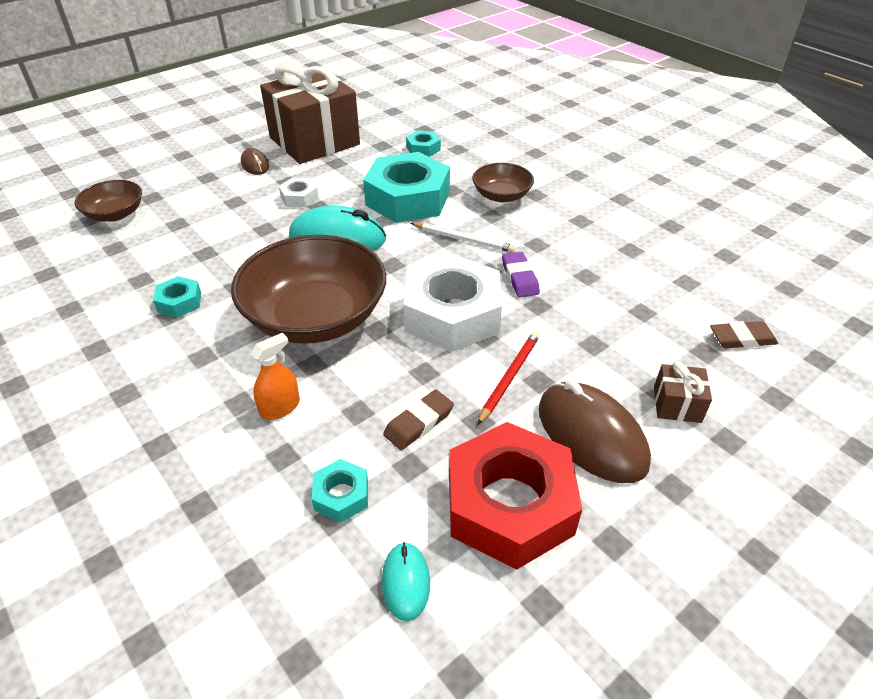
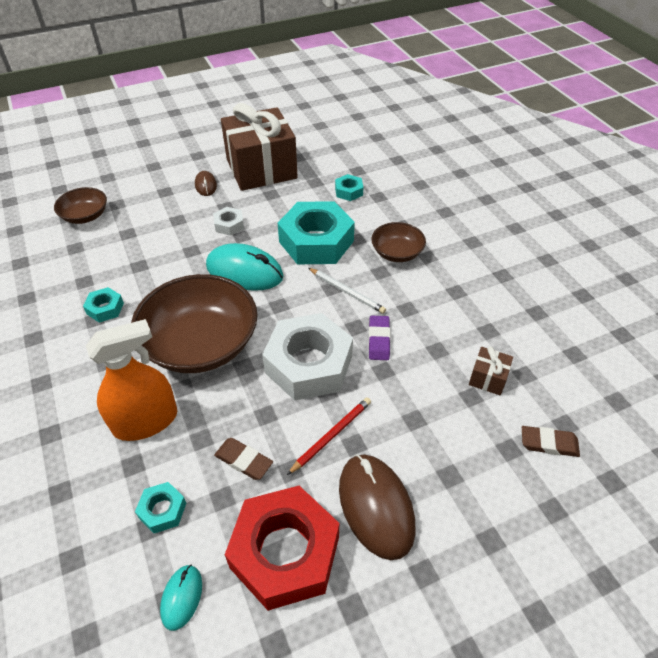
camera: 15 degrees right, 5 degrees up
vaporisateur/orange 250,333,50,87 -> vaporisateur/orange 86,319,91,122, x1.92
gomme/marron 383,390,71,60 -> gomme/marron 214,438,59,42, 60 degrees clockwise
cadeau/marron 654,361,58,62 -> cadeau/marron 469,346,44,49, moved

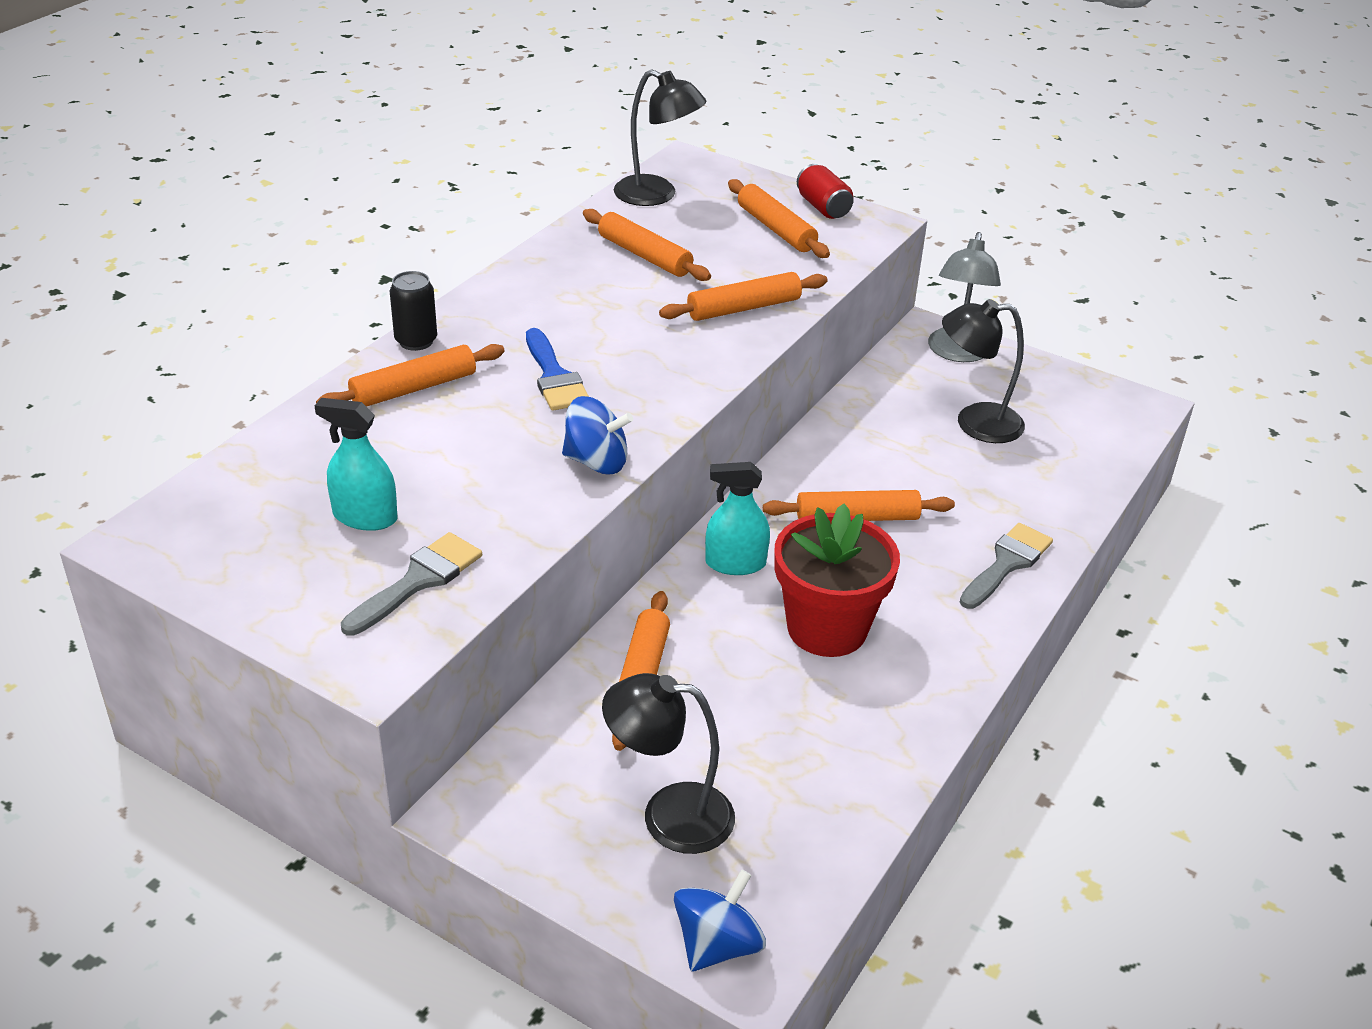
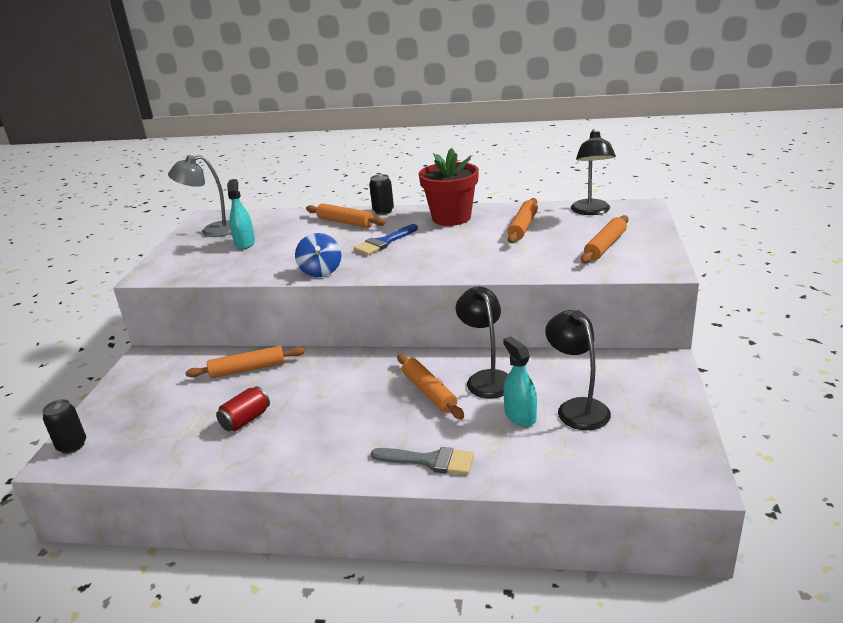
camera: 70 degrees right, 10 degrees down
toupie/bleu 674,869,92,103 -> canette/noir 43,399,43,55
lampe/gris 928,232,73,130 -> lampe/gris 168,155,63,82, moved
canette/rouge 797,164,56,55 -> canette/rouge 216,386,54,45, moved
pot de fleurs/rouge 774,504,126,153 -> pot de fleurs/rouge 419,148,60,78, moved
lampe/noir 602,673,133,181 -> lampe/noir 456,287,52,111, moved
vaporisateur/turquoise 705,462,65,113 -> vaporisateur/turquoise 503,337,34,90, moved
pinceau/gris 341,532,141,104 -> none
rouleau à pâtisserie/orange 659,272,168,49 -> none

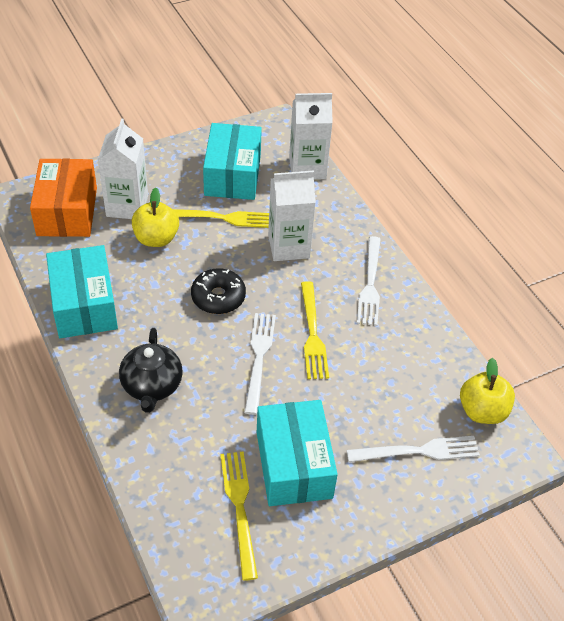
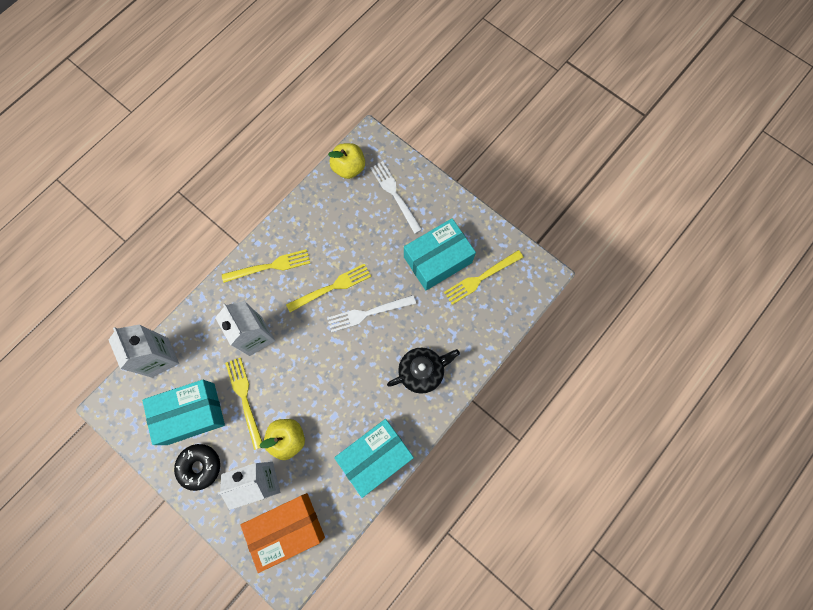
camera: 110 degrees left, 25 degrees up
beignet/noir 191,268,55,46 -> beignet/noir 174,444,46,47, moved
fourchette/blanc 357,236,23,90 -> fourchette/jaune 222,249,88,34

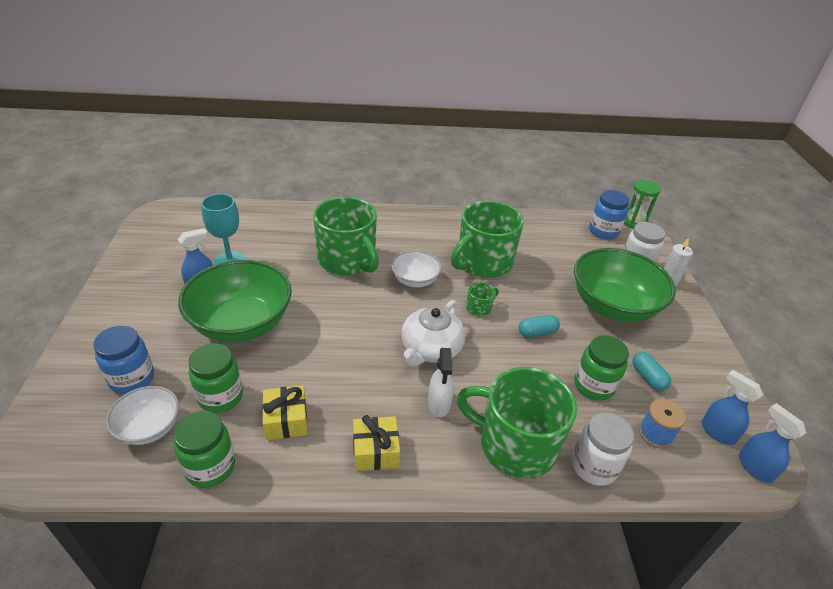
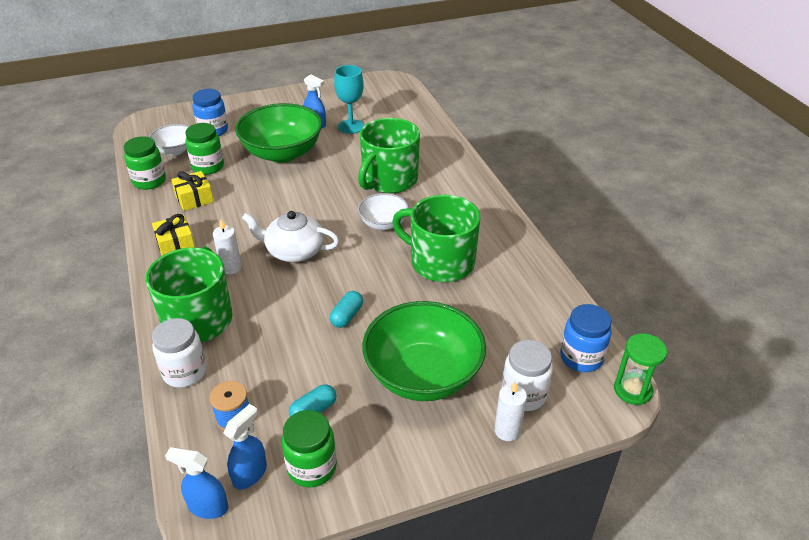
camera: 75 degrees right, 0 degrees up
vaporisateur/bleu 739,403,67,80 -> vaporisateur/bleu 165,447,63,72, 120 degrees counterclockwise
vaporisateur/blanc 428,348,26,69 -> bougie/blanc 213,220,29,54
bocal/vert 575,335,54,65 -> bocal/vert 282,410,55,78, moved
gélule/turquoise 519,315,41,22 -> gélule/turquoise 330,291,33,37, 60 degrees clockwise
tasse/vert 466,282,33,35 -> none

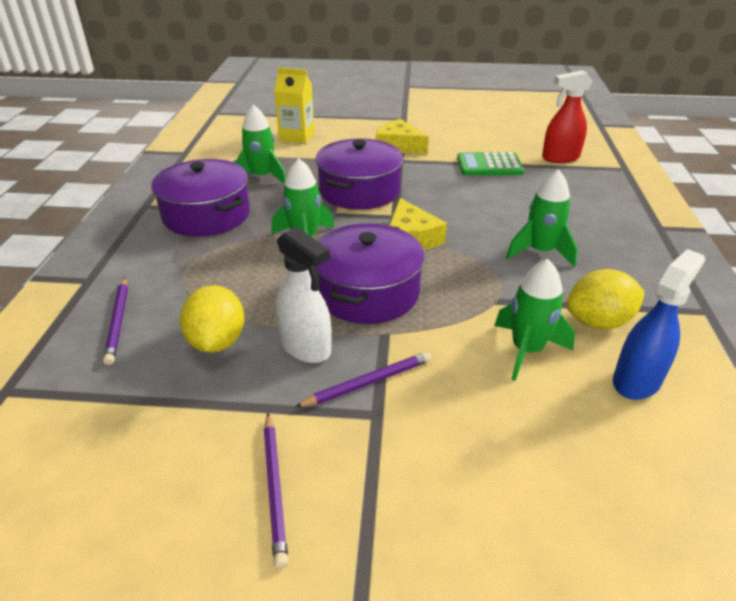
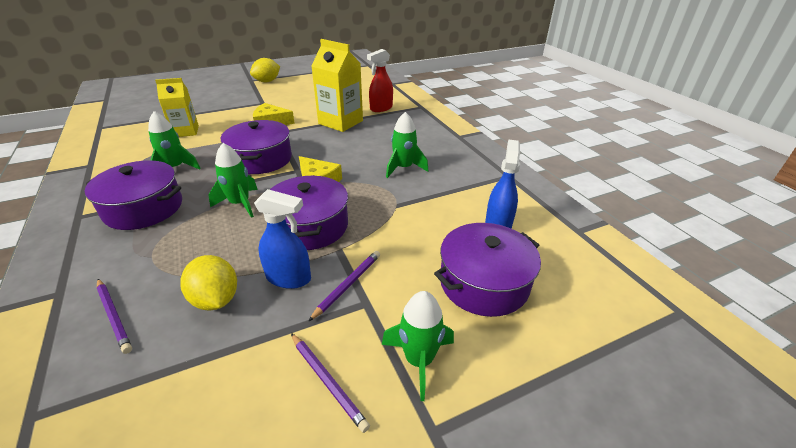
camera: 30 degrees left, 0 degrees up
citron/jaune 566,269,79,60 -> citron/jaune 250,58,30,24, moved
vaporisateur/blanc 276,227,55,136 -> vaporisateur/bleu 254,189,57,100
calculatrice/vert 457,152,67,24 -> brique de lait/jaune 311,39,52,93
fusée/vert 494,259,81,122 -> fusée/vert 382,291,72,110, moved
none -> marmite/violet 434,223,107,94

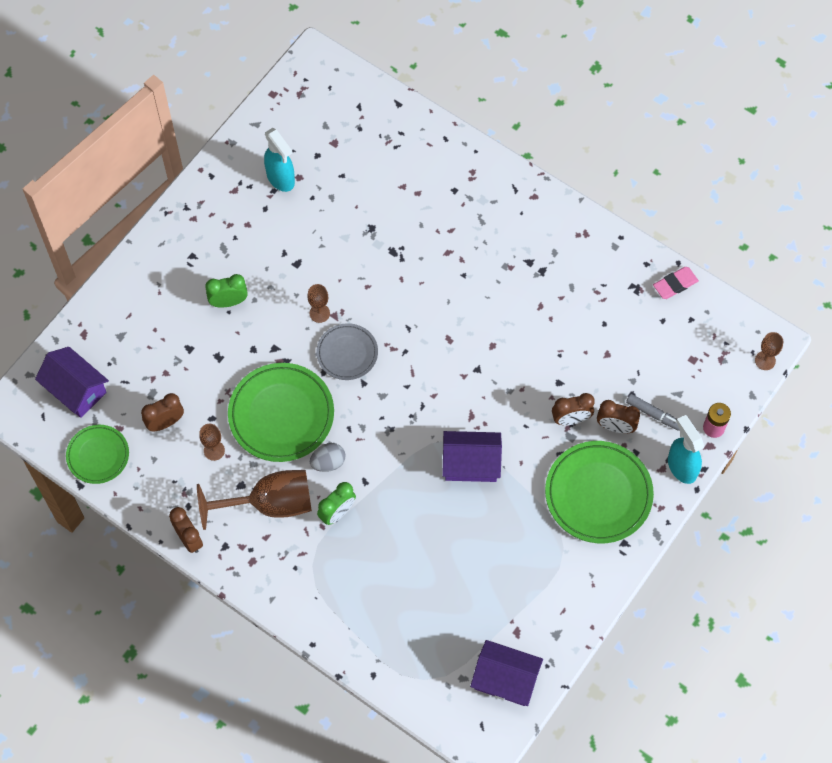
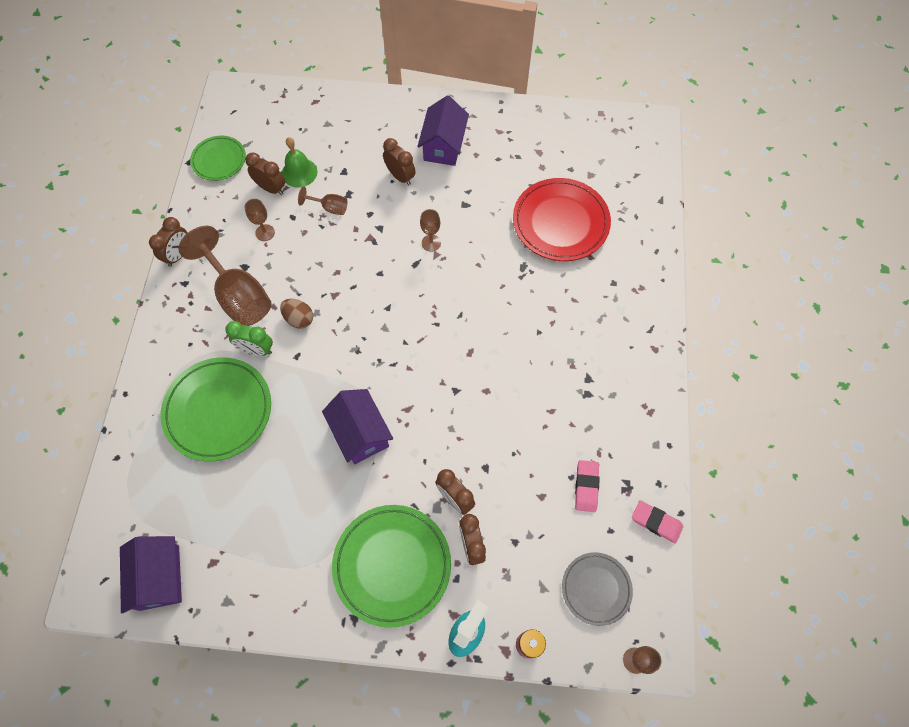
camera: 60 degrees right, 0 degrees up
assiette/vert 228,363,106,99 -> assiette/vert 161,357,110,104, moved
œuf/gris 310,443,35,29 -> œuf/marron 280,299,33,30
none -> cloche/vert 282,137,35,51
none -> verre à pied/marron 298,186,49,29
réveil/vert 205,274,43,34 -> réveil/marron 383,138,33,48
maison/violet 35,347,74,71 -> maison/violet 417,95,52,71, moved
none -> assiette/rouge 513,178,98,83
assiette/gris 317,323,61,57 -> assiette/gris 562,552,71,74, moved
none -> gomme/rose 575,460,25,52
vaporisateur/turquoise 264,128,31,64 -> none
feutre/gris 626,394,54,37 -> none

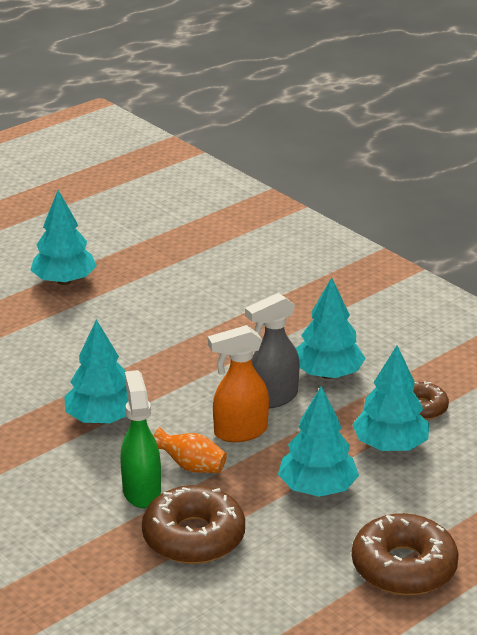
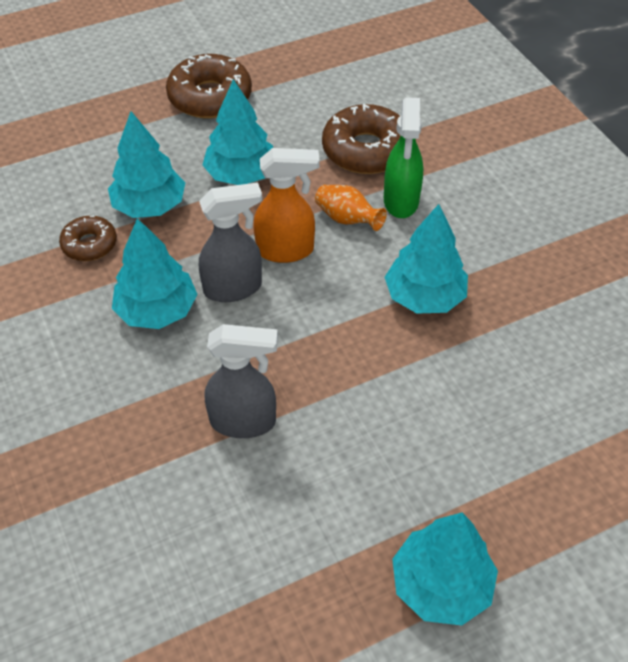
camera: 165 degrees left, 20 degrees up
none -> vaporisateur/gris 205,324,73,114

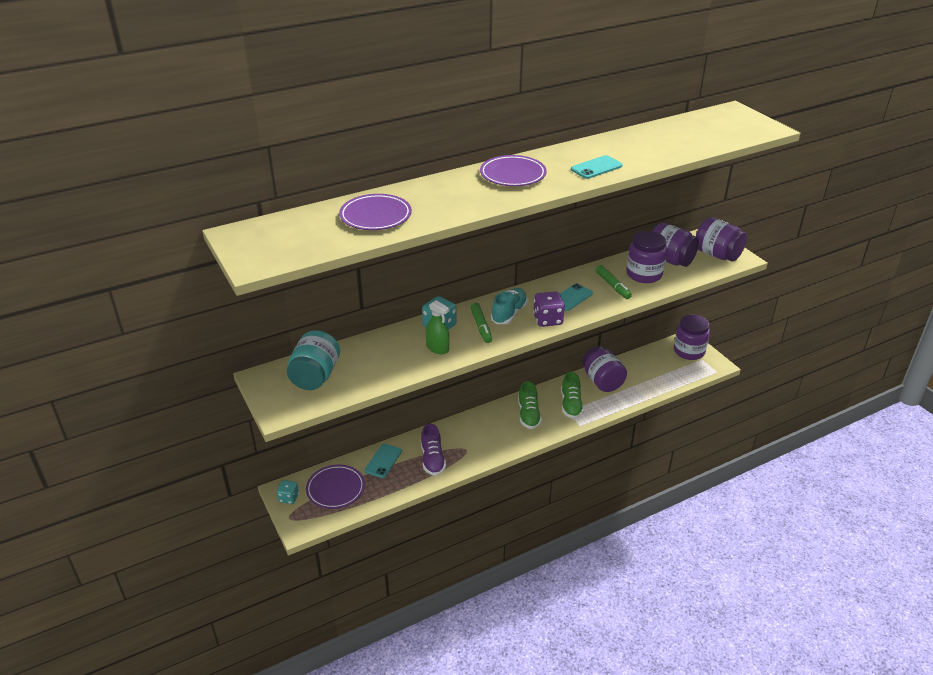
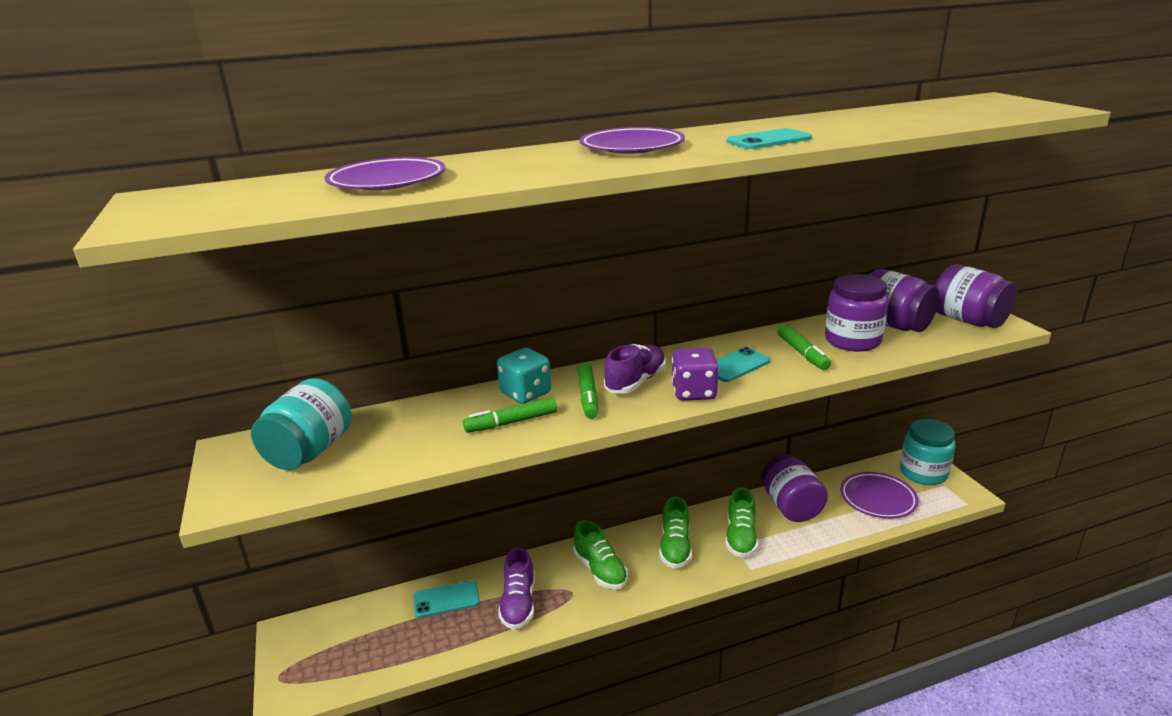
camera: 10 degrees right, 10 degrees down
téléphone/turquoise 364,444,38,34 -> téléphone/turquoise 414,580,66,38, 45 degrees clockwise
vaporisateur/vert 426,300,24,54 -> feutre/vert 463,397,94,36
none -> chaussure/vert 573,520,55,69
chaussure/turquoise 491,288,37,36 -> chaussure/violet 604,344,62,50
assiette/violet 306,464,59,45 -> assiette/violet 840,472,79,47, moved
bocal/violet 674,315,36,45 -> bocal/turquoise 900,419,55,66
dé/turquoise 277,480,22,24 -> none

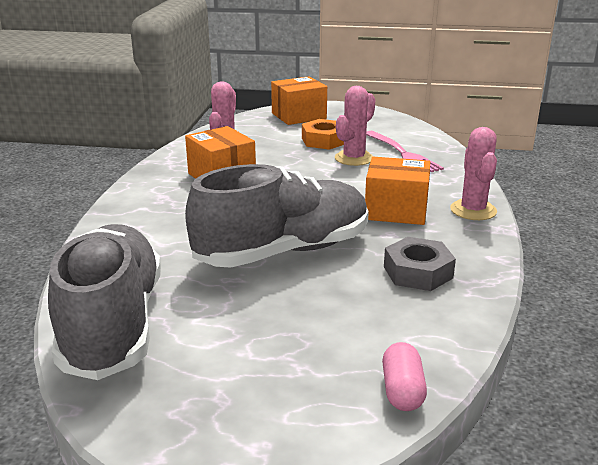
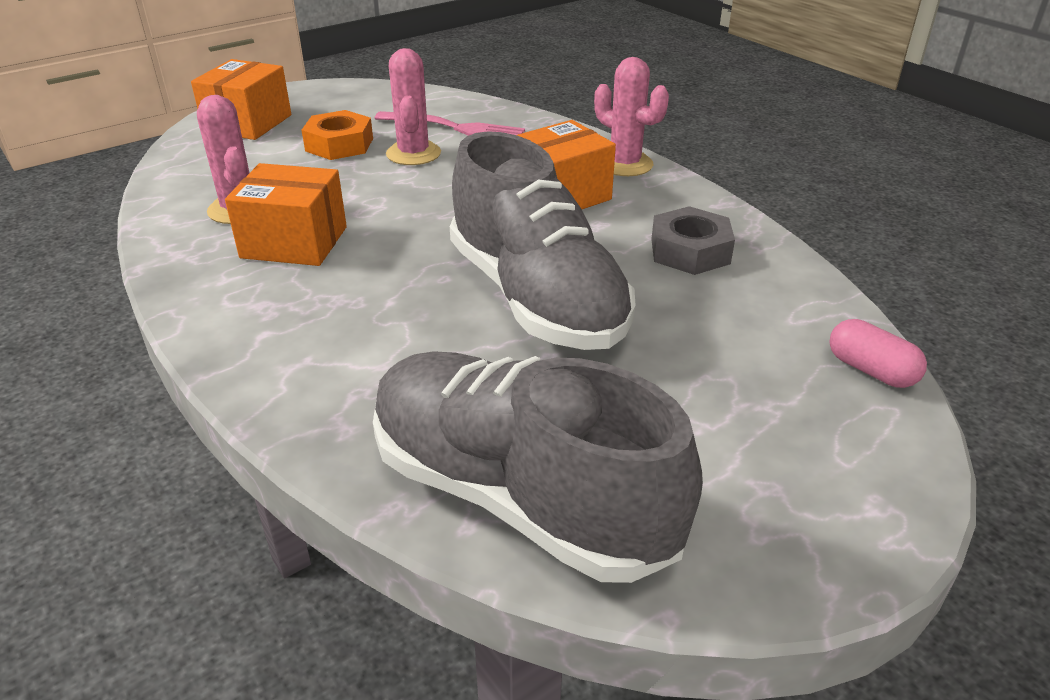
camera: 45 degrees left, 10 degrees up
chaussure/gris 185,164,184,104 -> chaussure/gris 450,131,185,219, 135 degrees clockwise

